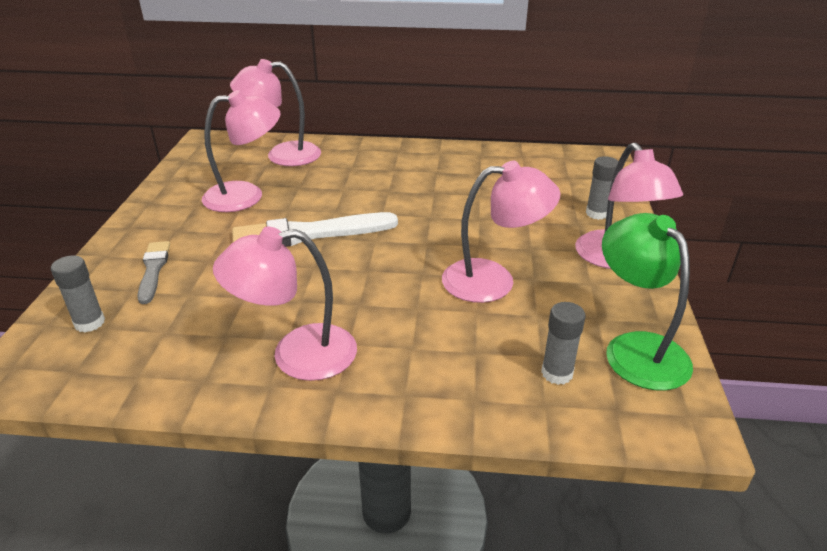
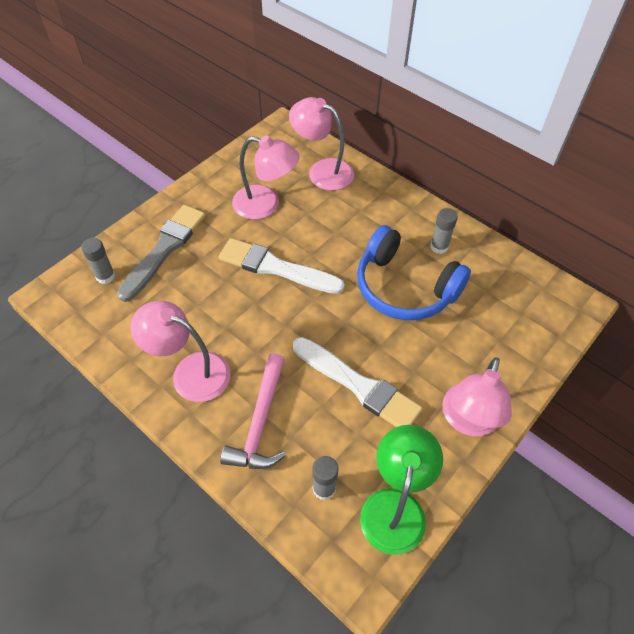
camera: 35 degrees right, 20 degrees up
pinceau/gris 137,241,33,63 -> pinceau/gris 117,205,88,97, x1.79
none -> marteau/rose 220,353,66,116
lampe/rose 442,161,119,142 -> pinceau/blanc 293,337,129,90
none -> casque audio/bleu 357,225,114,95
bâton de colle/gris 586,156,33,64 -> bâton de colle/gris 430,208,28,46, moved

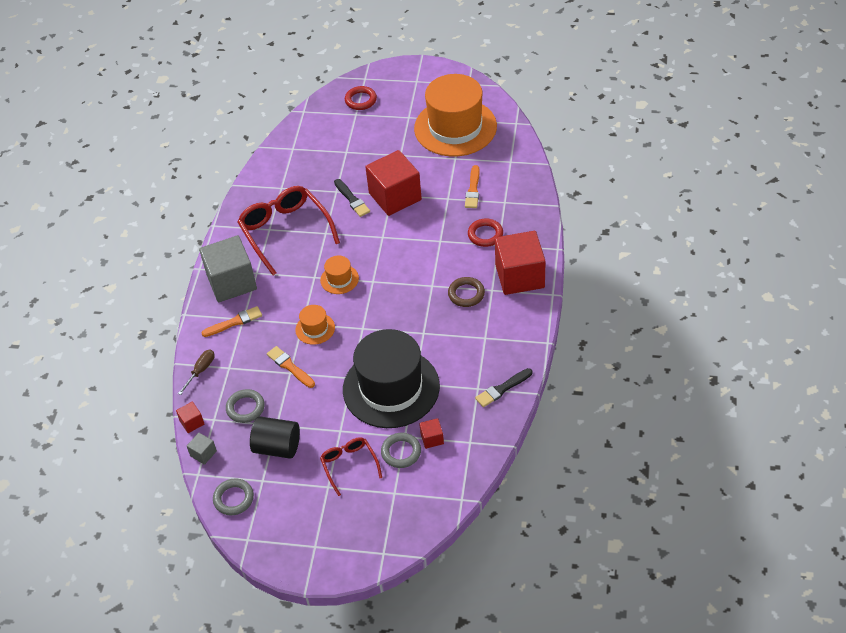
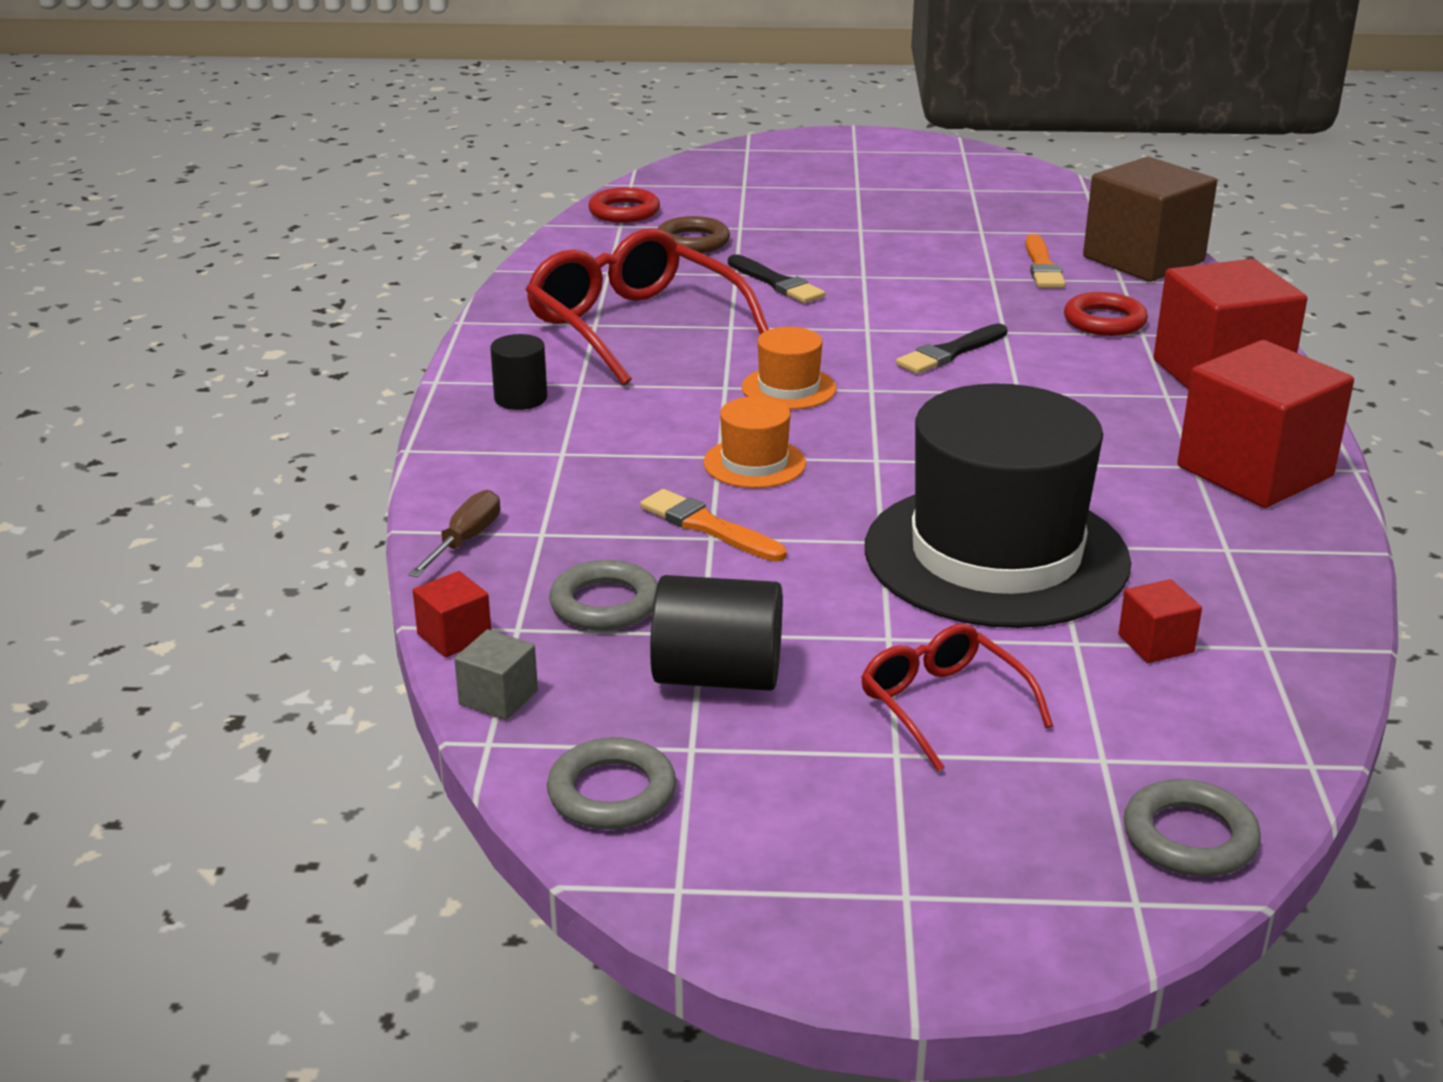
camera: 10 degrees left, 20 degrees down
cube/gris 199,235,58,67 -> cylindre/noir 490,334,57,76
anneau/rouge 345,86,32,24 -> anneau/rouge 588,187,72,36, moved
anneau/marron 448,277,37,30 -> anneau/marron 657,216,73,37, moved
pinceau/noir 475,368,57,39 -> pinceau/noir 896,324,112,50, moved
none -> cube/marron 1083,157,134,125
anneau/gris 381,433,40,35 -> anneau/gris 1123,779,138,98, moved
cube/rouge 365,150,57,66 -> cube/rouge 1177,340,177,168, moved
pinceau/orange 202,306,60,31 -> none
chapeau/orange 414,74,83,83 -> none

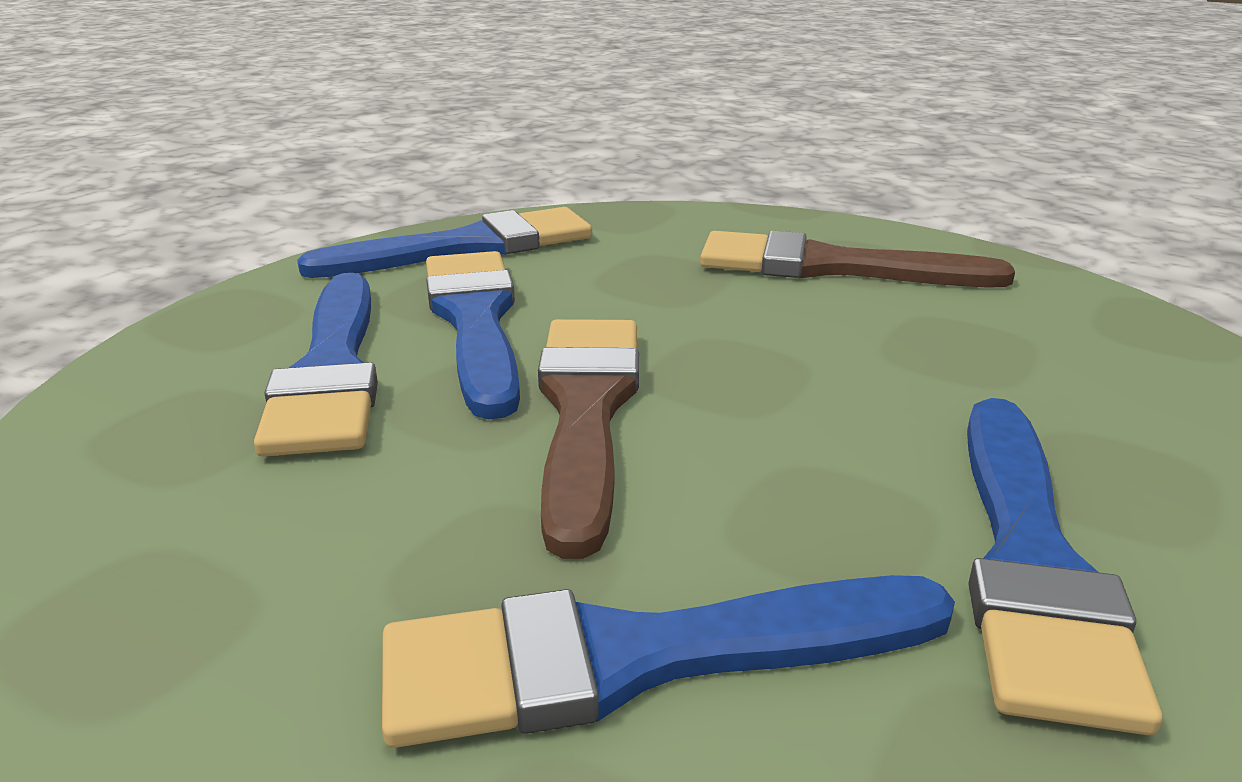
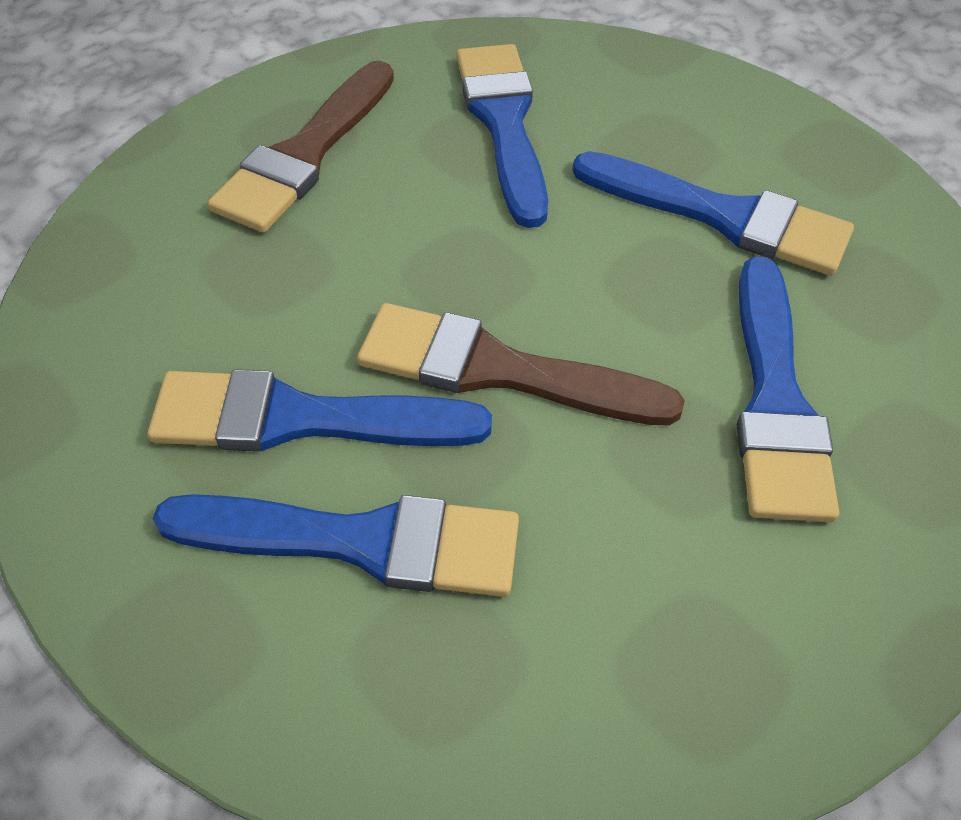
camera: 75 degrees left, 25 degrees up
pinceau/bleu 297,207,295,71 -> pinceau/bleu 456,44,92,184, moved

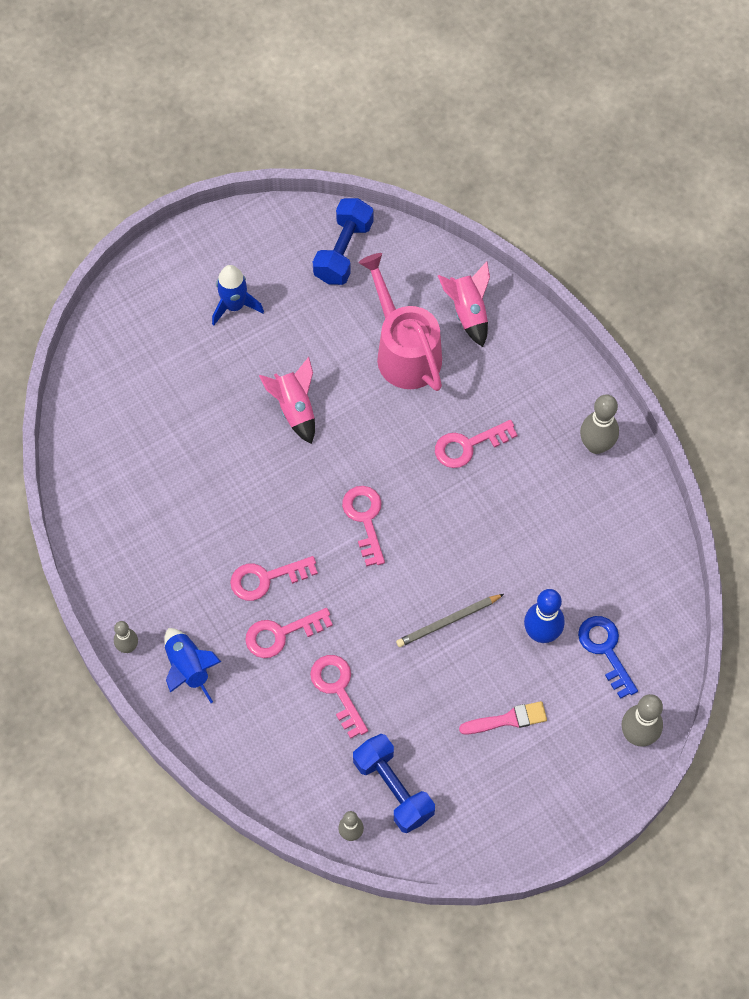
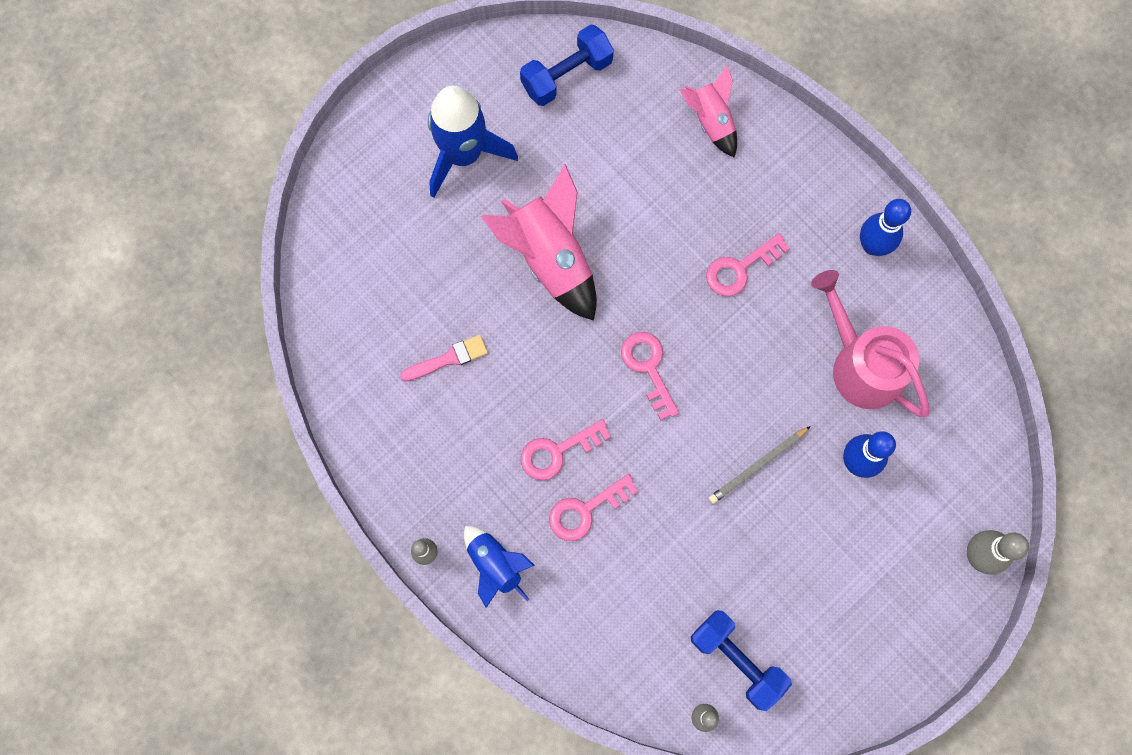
camera: 10 degrees left, 10 degrees up
pinceau/rose 459,701,88,33 -> pinceau/rose 400,335,88,46, moved
fusée/bleu 212,265,52,61 -> fusée/bleu 428,86,90,112, x1.68
fusée/rose 259,357,56,87 -> fusée/rose 481,164,116,157, x1.68
haltère/bleu 313,198,60,87 -> haltère/bleu 520,24,94,82, 45 degrees clockwise
arrosoir/rose 359,253,83,138 -> arrosoir/rose 811,270,118,147, moved
quille/gris 580,394,39,60 -> quille/bleu 860,199,51,57
clé/rose 310,655,58,84 -> none
clé/bleu 578,616,60,83 -> none

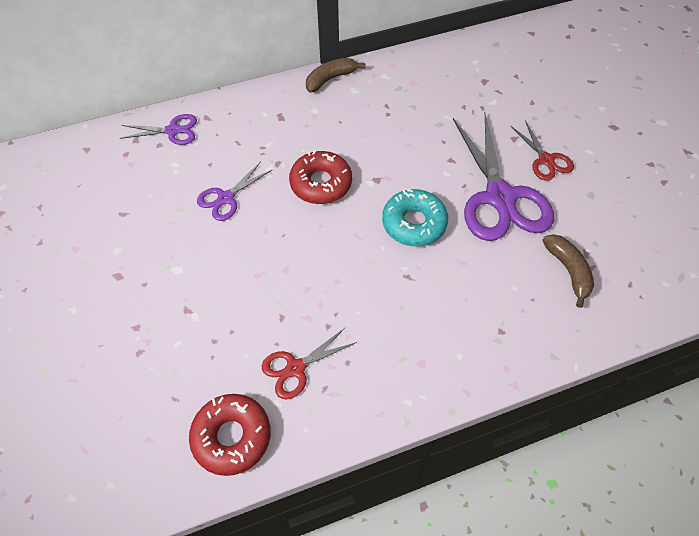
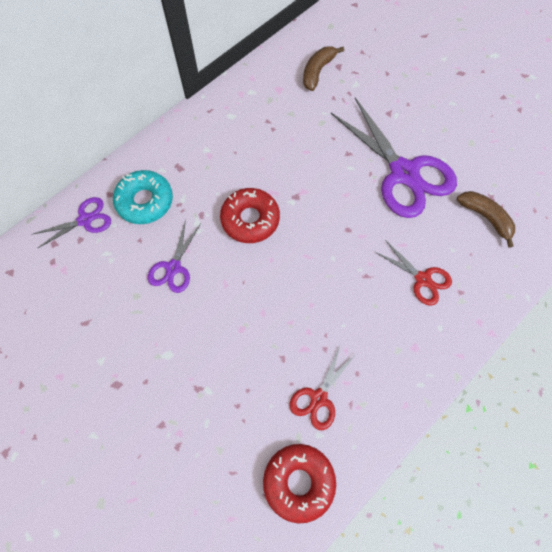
camera: 25 degrees left, 10 degrees up
beignet/turquoise 382,189,66,58 -> beignet/turquoise 113,170,60,54, moved
banane/marron 306,58,60,35 -> banane/marron 303,46,41,45, moved
ciseaux/rouge 511,121,63,60 -> ciseaux/rouge 375,240,77,65, moved

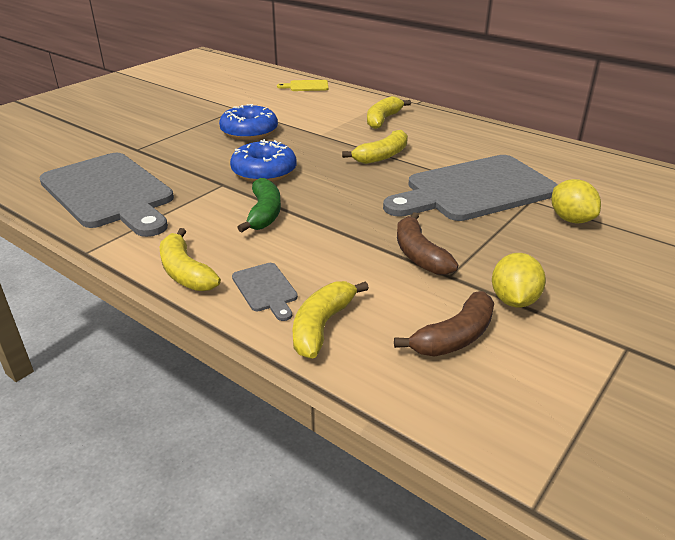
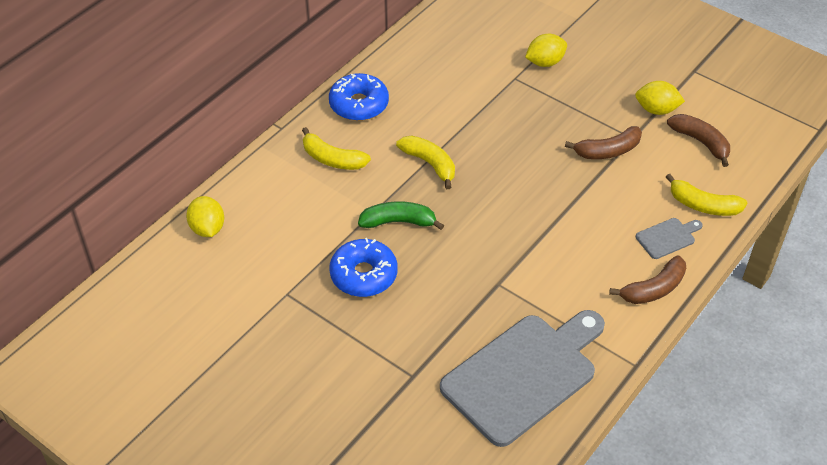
camera: 90 degrees left, 15 degrees up
planche à découper/jaune 277,80,52,11 -> citron/jaune 186,196,38,41
beignet/bleu 230,139,66,43 -> beignet/bleu 329,73,60,48, moved
banane/vert 237,178,44,54 -> banane/vert 358,201,86,29, moved
banane/jaune 160,228,61,63 -> banane/marron 609,256,77,48
planche à découper/gris 383,155,175,66 -> none

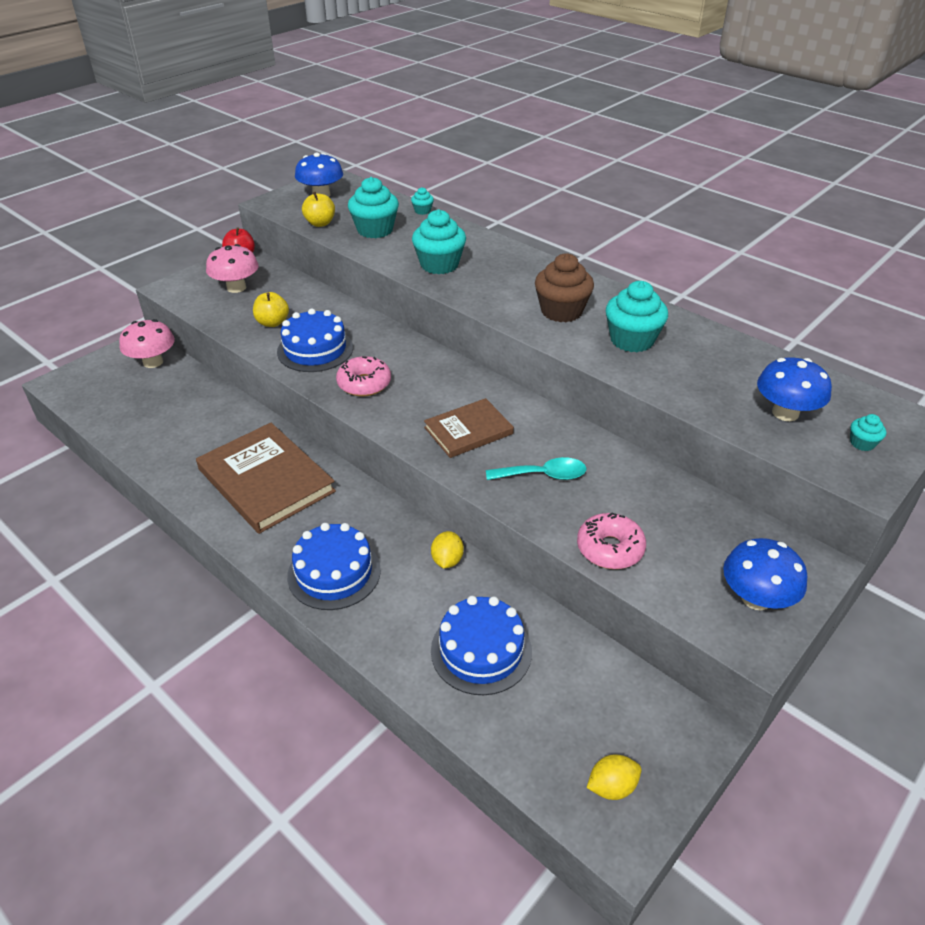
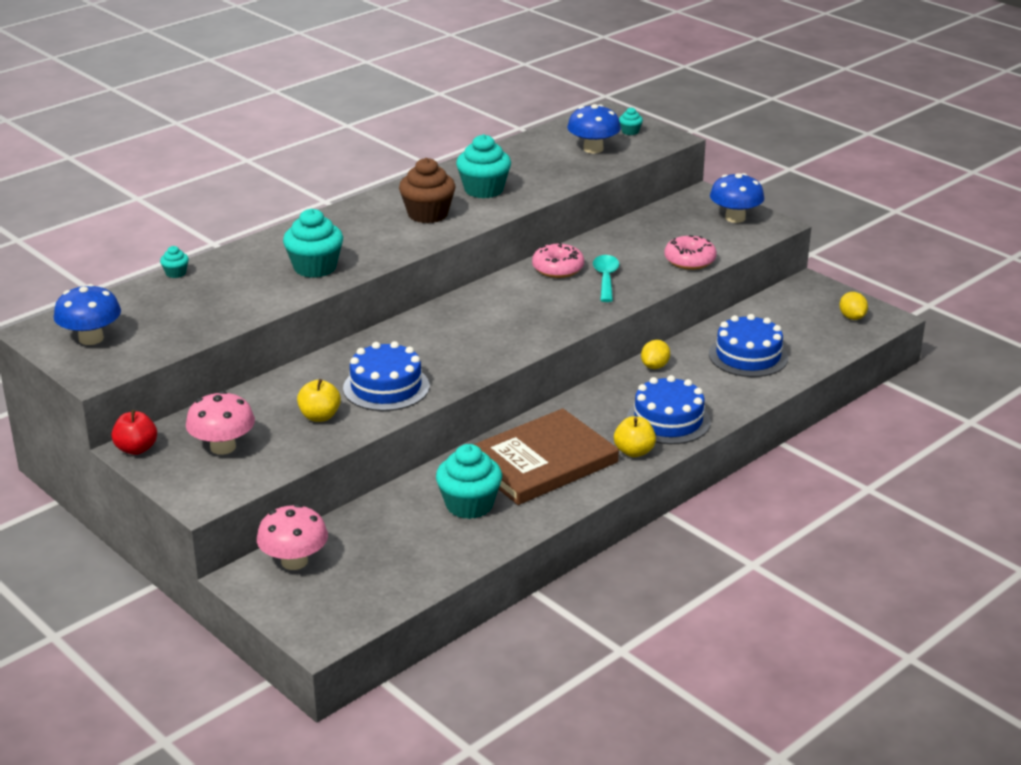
camera: 85 degrees left, 10 degrees down
muffin/turquoise 348,177,51,61 -> muffin/turquoise 436,444,66,75, moved
beignet/rose 336,356,55,40 -> beignet/rose 532,242,52,36, moved
pomme/jaune 302,192,33,35 -> pomme/jaune 614,416,42,41, moved
citron/jaune 431,531,33,37 -> citron/jaune 641,340,29,29, 75 degrees counterclockwise
livre/marron 424,398,90,60 -> none

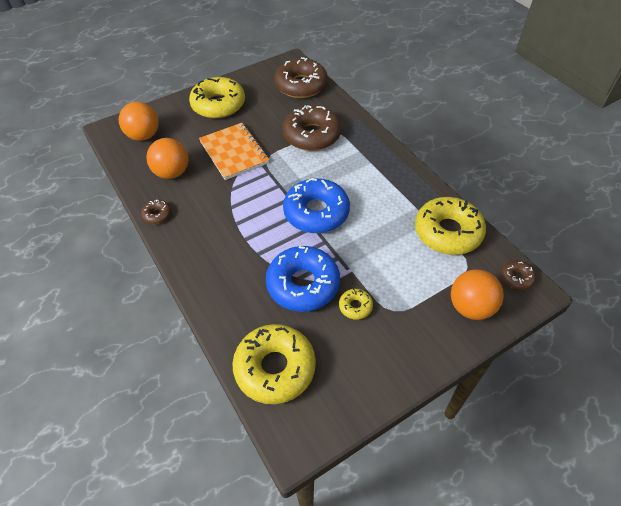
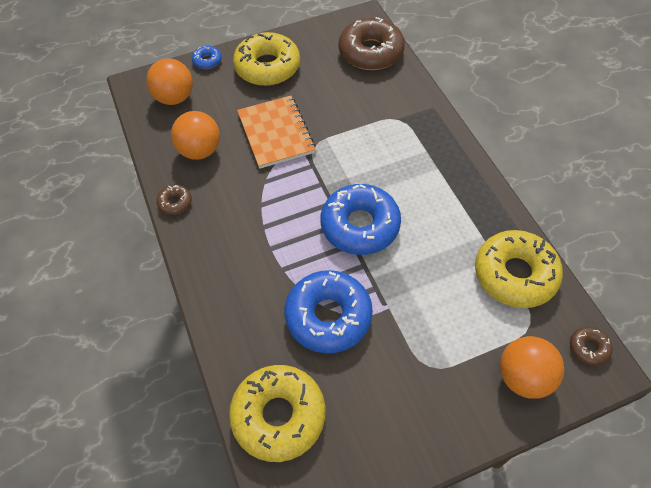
camera: 10 degrees right, 5 degrees up
none -> beignet/bleu 192,46,30,23
beignet/marron 282,105,59,46 -> none
beignet/jaune 339,289,34,31 -> none

